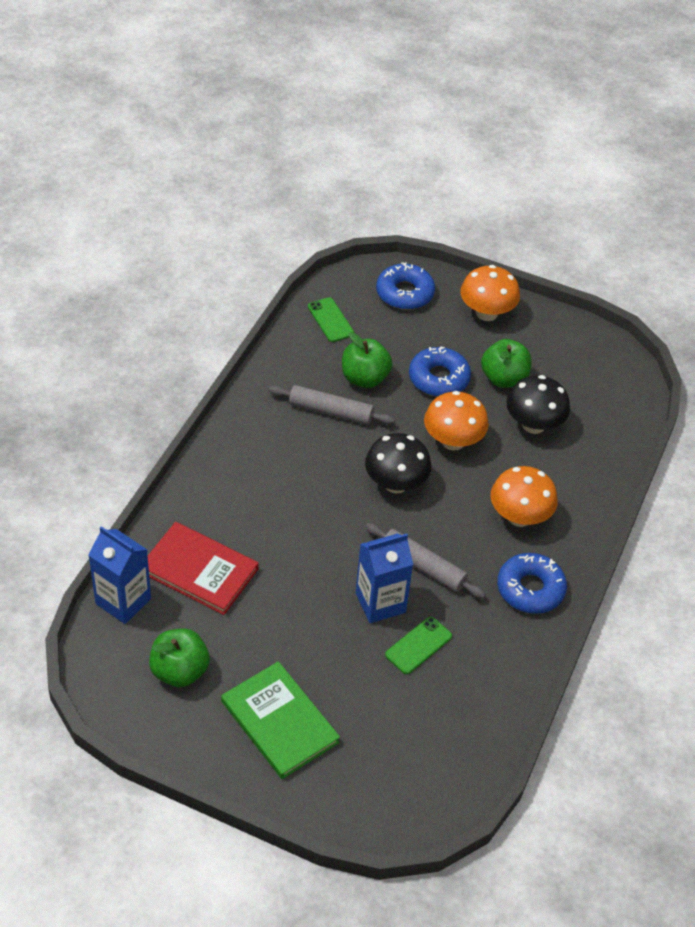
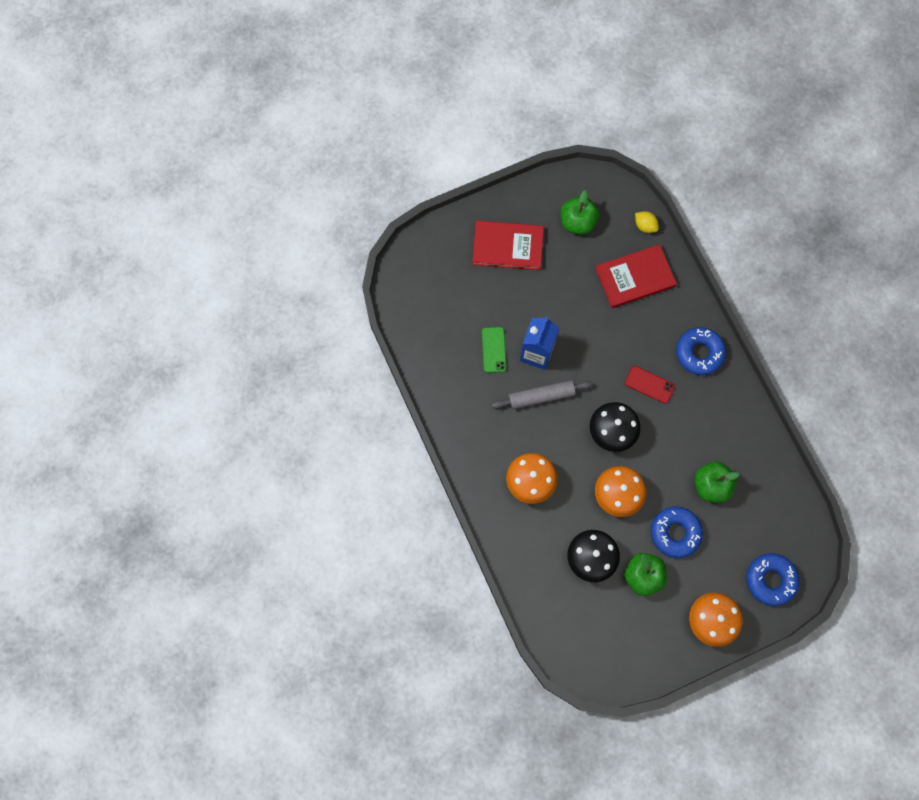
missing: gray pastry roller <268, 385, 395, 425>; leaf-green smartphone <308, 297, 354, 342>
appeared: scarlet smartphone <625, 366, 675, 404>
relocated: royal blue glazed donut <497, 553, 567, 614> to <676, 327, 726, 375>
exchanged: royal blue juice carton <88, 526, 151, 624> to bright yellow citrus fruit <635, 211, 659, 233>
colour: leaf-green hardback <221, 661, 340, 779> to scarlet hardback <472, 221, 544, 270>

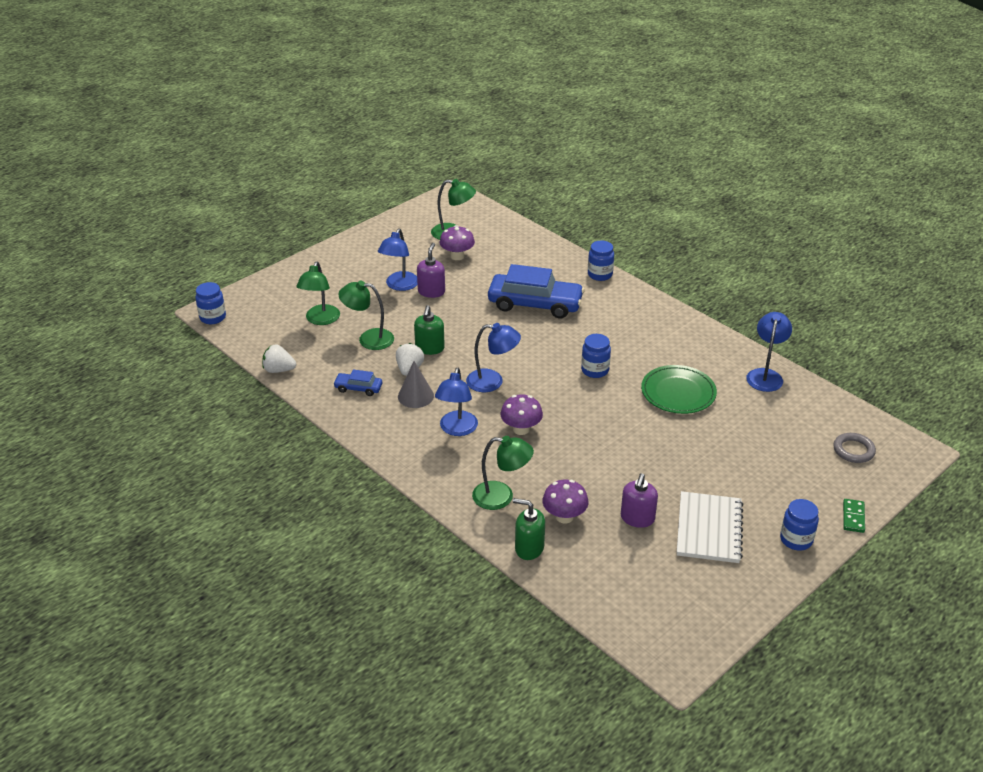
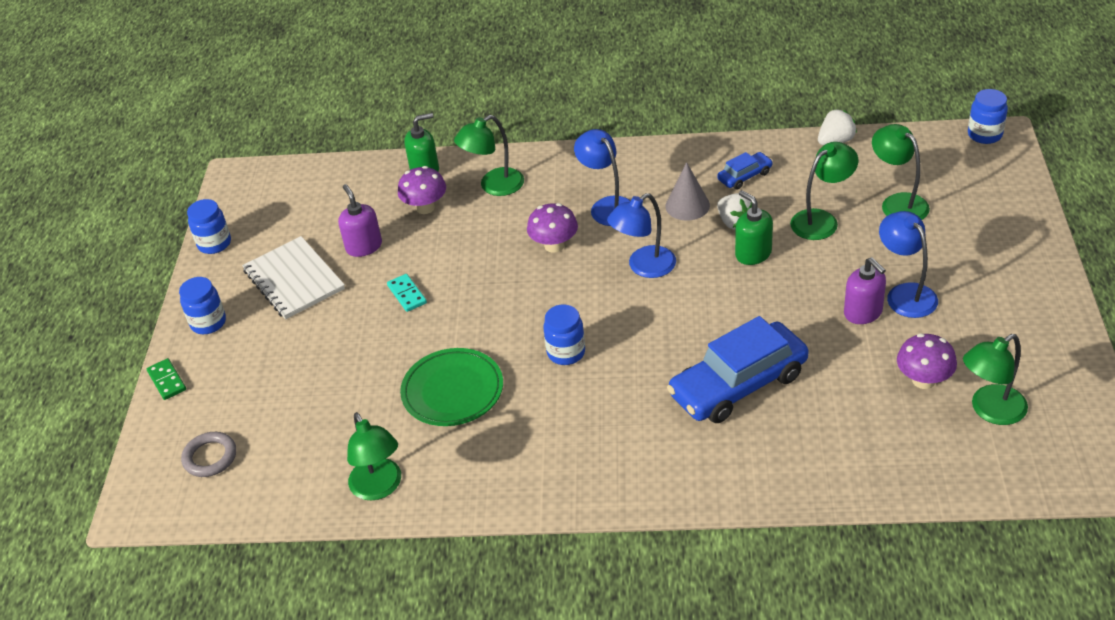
appeared: aqua domino tile <387, 274, 427, 312>
relocated: royal blue jam jar <588, 241, 614, 281> to <187, 199, 231, 254>
colour: royal blue desk lamp <746, 312, 792, 392> to leaf-green desk lamp <347, 412, 401, 500>

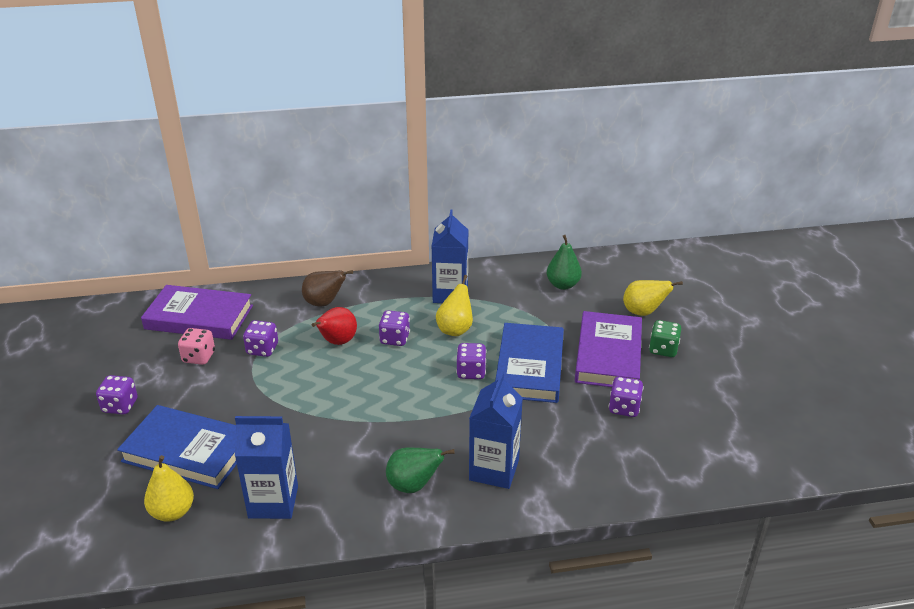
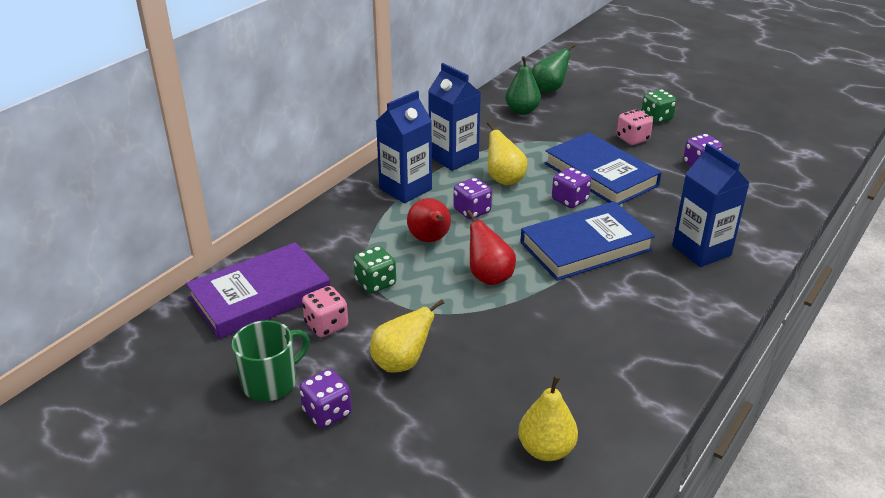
missing: dark brown pear fruit <302, 270, 353, 307>
appeared: leaf-green tea mug <232, 320, 310, 401>; scarlet pear fruit <466, 210, 516, 285>
relocated: royal blue hardback <117, 405, 237, 489> to <521, 201, 655, 281>; royal blue juice carton <235, 416, 298, 519> to <376, 91, 432, 203>; leaf-green pear fruit <386, 448, 455, 493> to <532, 43, 576, 93>; bright yellow pear fruit <623, 280, 683, 316> to <370, 299, 444, 373>
exchanged: violet hardback <575, 311, 642, 387> to rosy dice <617, 109, 653, 145>
colour: violet dice <243, 320, 278, 357> to leaf-green dice <353, 246, 396, 294>

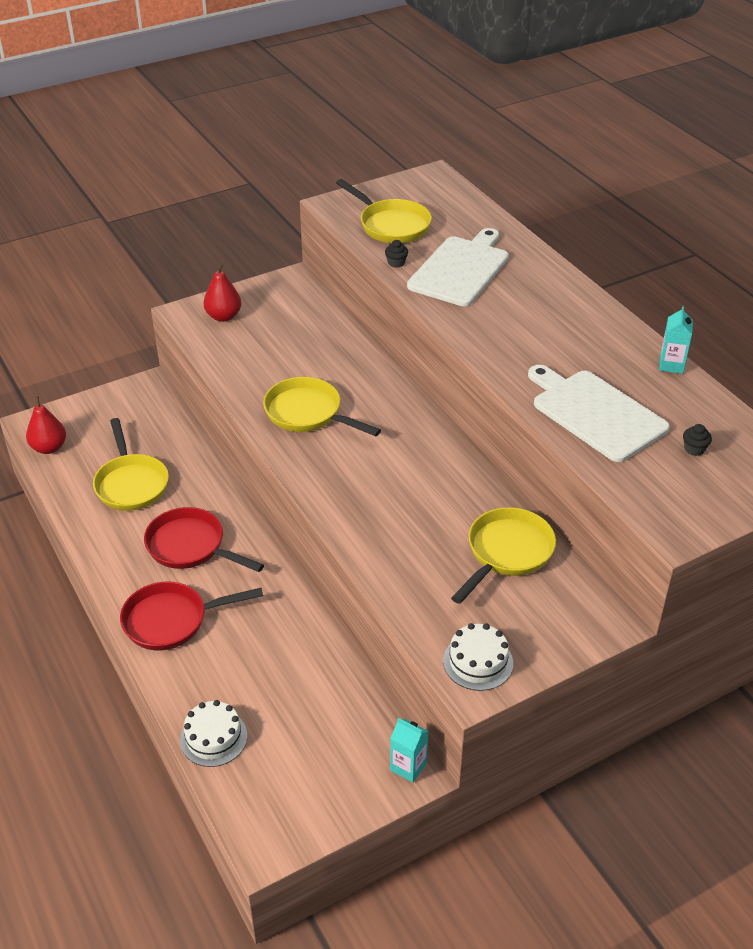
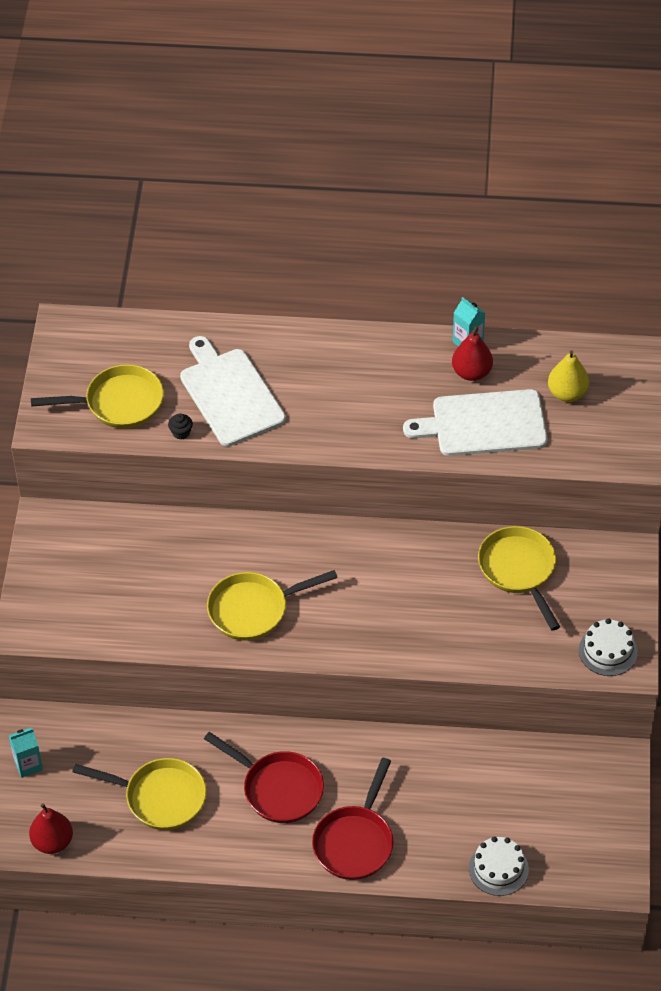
relocated: scarlet pear fruit <203, 263, 241, 322> to <452, 326, 493, 381>; aqua juice carton <390, 718, 429, 783> to <8, 727, 43, 778>
exchanged: ebony cupcake <683, 424, 712, 456> to bright yellow pear fruit <548, 350, 589, 402>
spun: scarlet skillet <144, 507, 264, 572> = <204, 732, 324, 823> 120 degrees counterclockwise

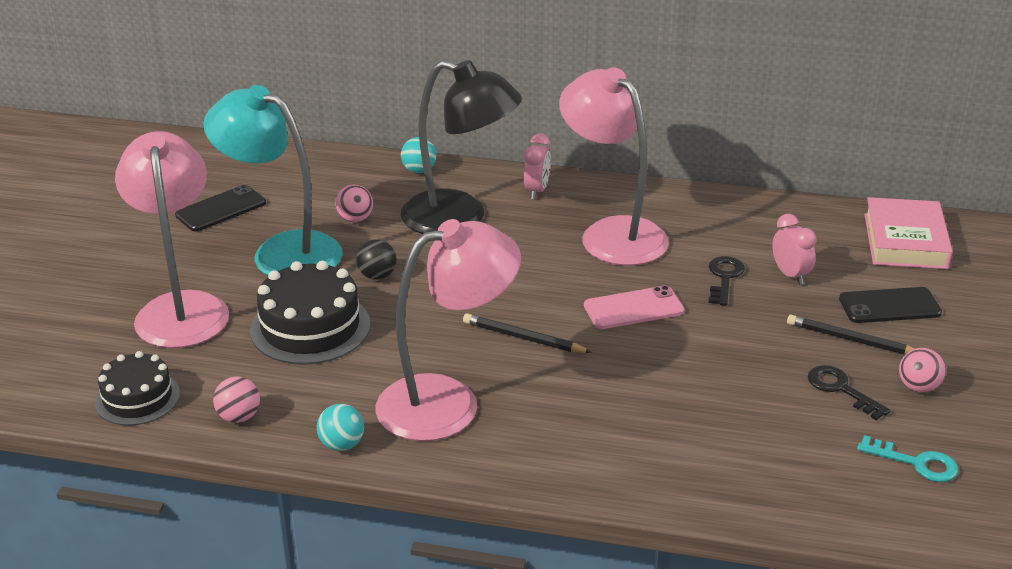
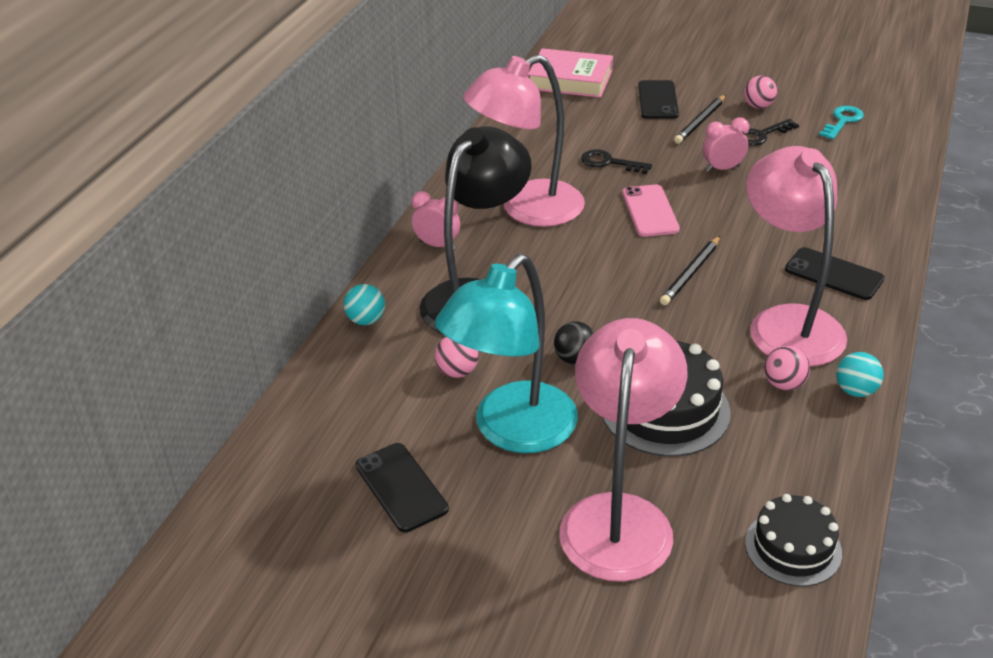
appeared: ebony smartphone <785, 247, 884, 300>
relocated: rosy ball <213, 377, 260, 423> to <764, 346, 810, 390>; rosy bedside clock <772, 214, 817, 285> to <703, 118, 749, 172>
spun: rosy desk lamp <115, 131, 229, 348> = <560, 318, 687, 582> 105 degrees clockwise

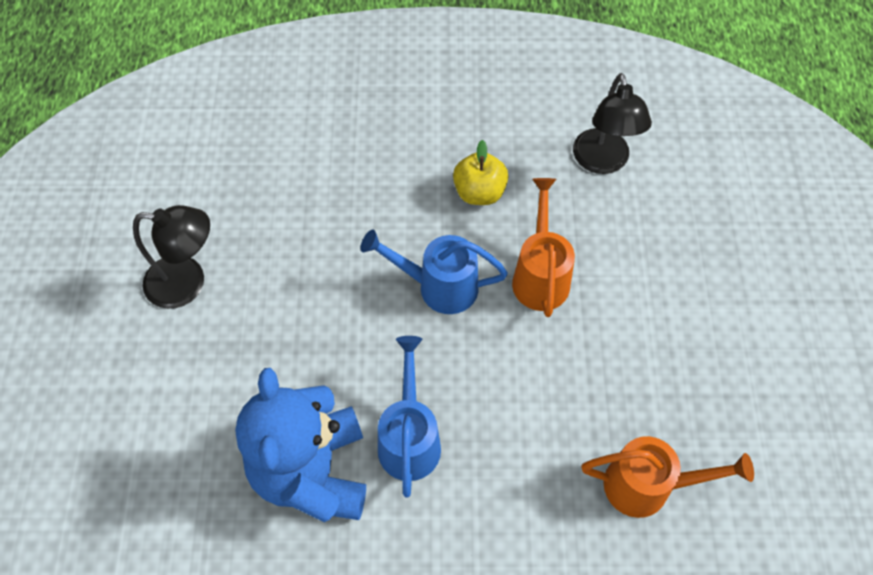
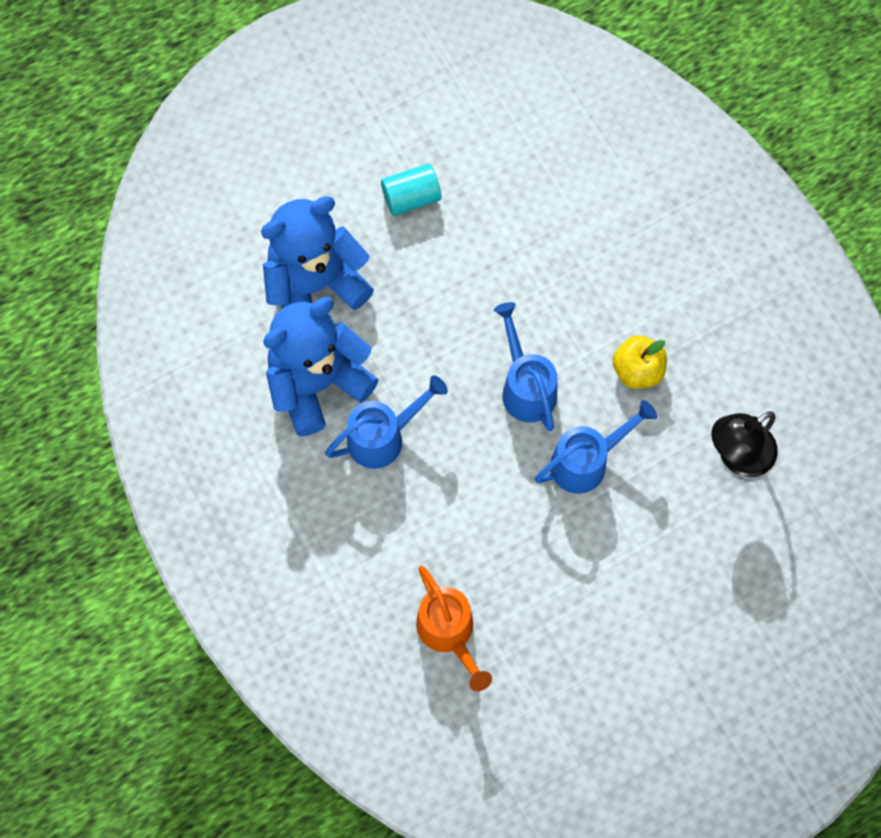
appeared: royal blue teddy bear <261, 196, 374, 310>
exchanged: ebony desk lamp <133, 205, 210, 309> to aqua solid cylinder <381, 164, 441, 216>
colour: orange-coloured sprinkling can <512, 178, 575, 317> to royal blue sprinkling can <534, 400, 657, 494>

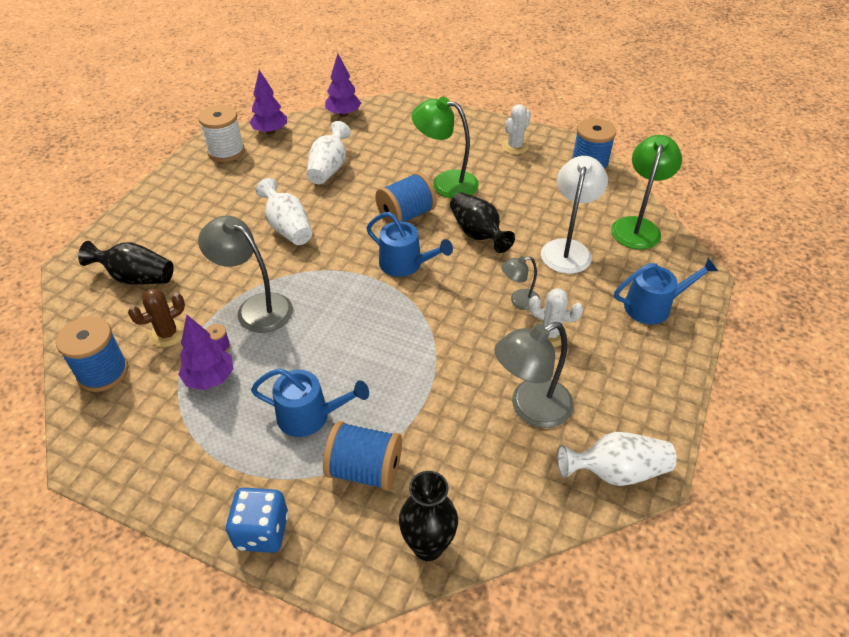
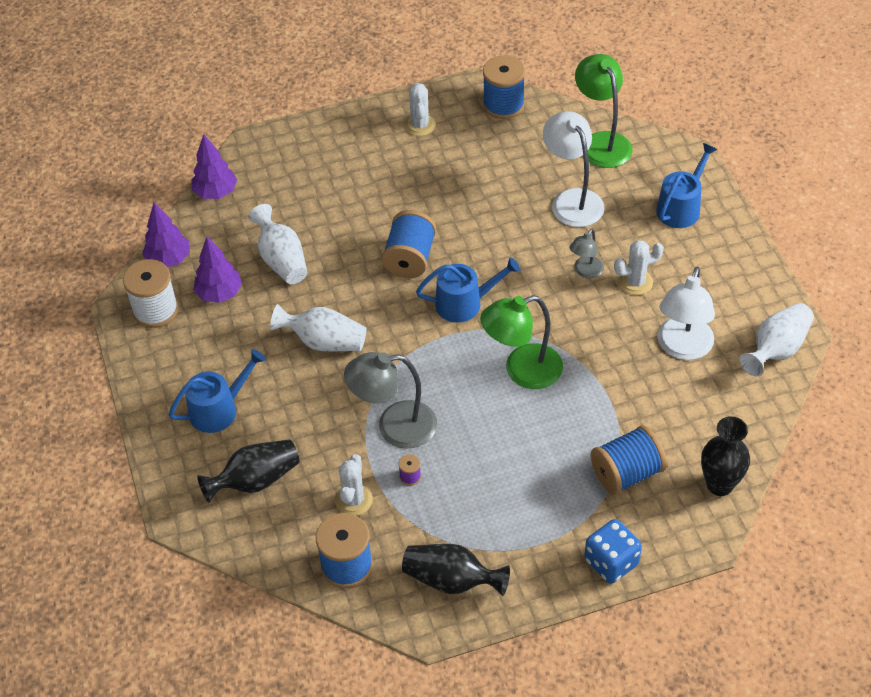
relocated: violet fir tree <178, 315, 234, 390> to <193, 237, 242, 303>; royal blue sprinkling can <251, 368, 369, 437> to <169, 349, 266, 433>; leaf-green desk lamp <411, 97, 479, 198> to <480, 295, 563, 389>; ebony tall vase <450, 192, 515, 253> to <402, 544, 510, 596>
colour: dark brown prickly plant <128, 288, 185, 347> to snow-white prickly plant <335, 454, 373, 516>; gray desk lamp <494, 322, 574, 428> to snow-white desk lamp <658, 267, 715, 360>

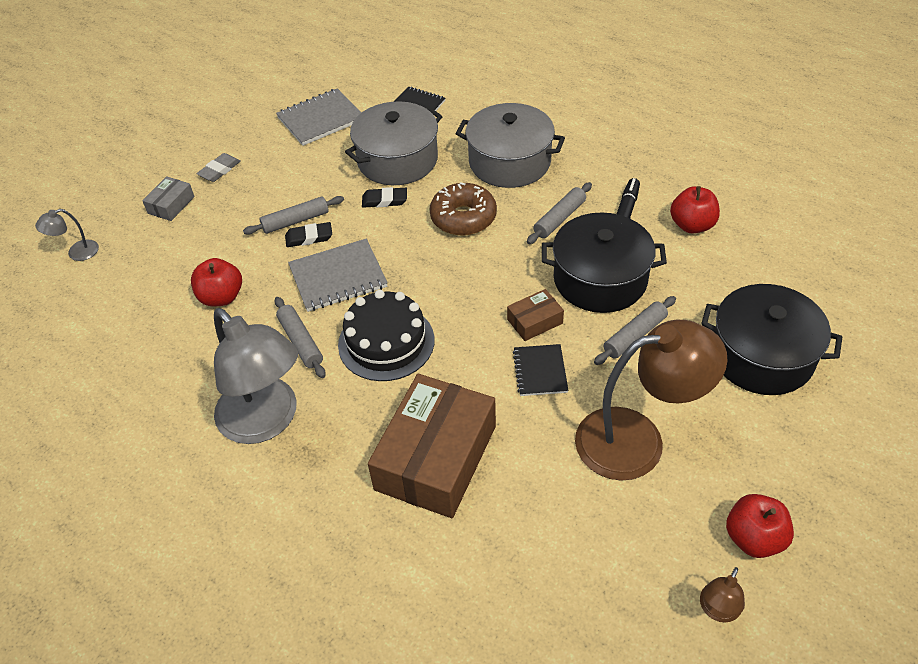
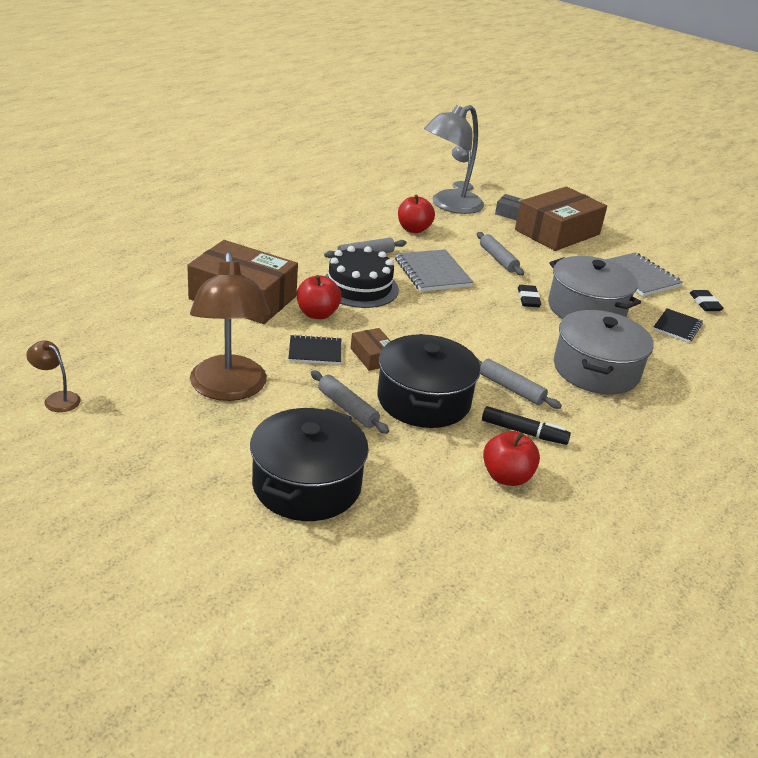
missing: dark brown glazed donut <430, 182, 497, 236>
relocated: gray desk lamp <214, 308, 298, 444> to <424, 105, 484, 214>; ebony gum eraser <285, 222, 332, 247> to <690, 290, 724, 311>; scarlet apple fruit <726, 494, 794, 558> to <297, 275, 342, 319>
exchanged: gray gum eraser <196, 153, 241, 182> to dark brown box <515, 186, 607, 251>

